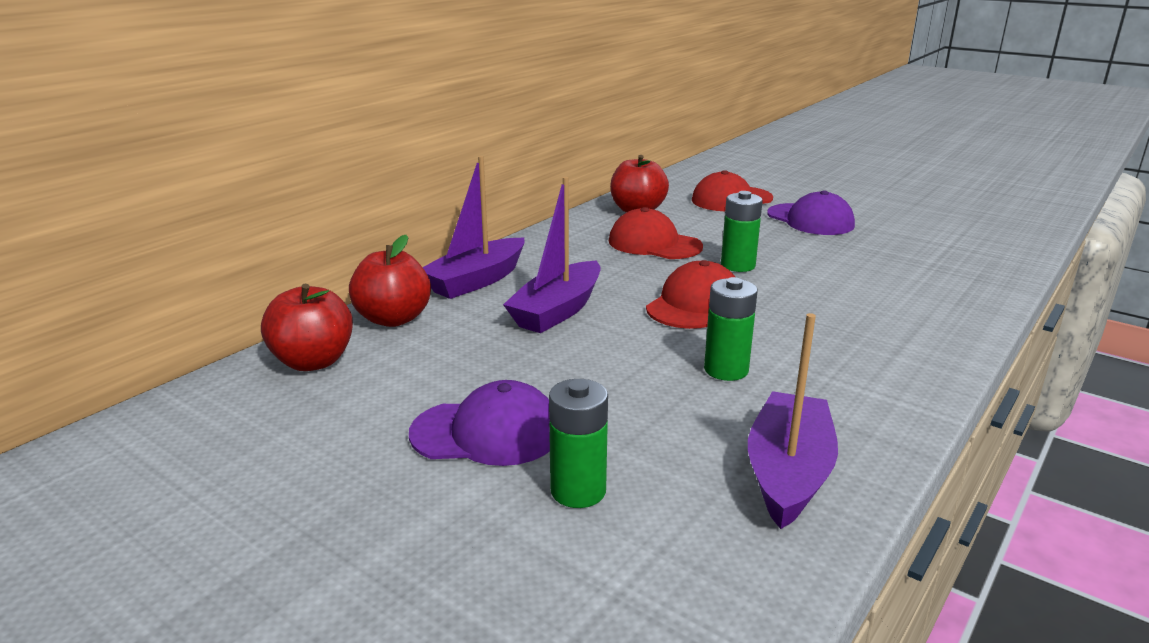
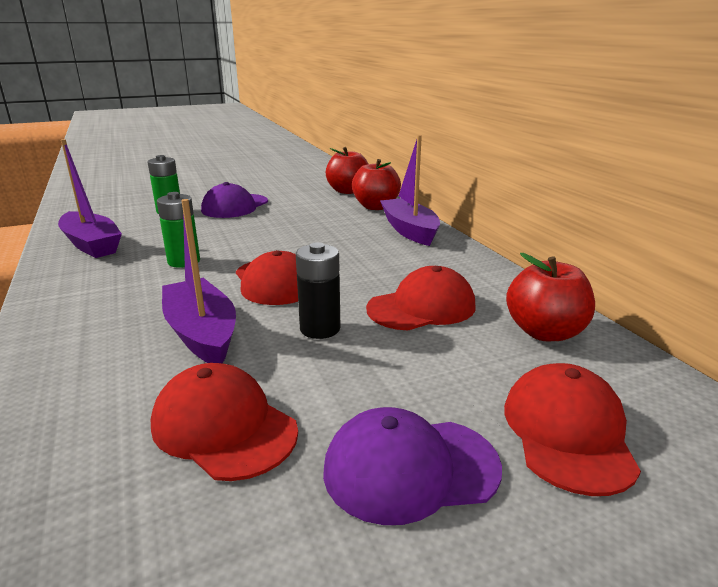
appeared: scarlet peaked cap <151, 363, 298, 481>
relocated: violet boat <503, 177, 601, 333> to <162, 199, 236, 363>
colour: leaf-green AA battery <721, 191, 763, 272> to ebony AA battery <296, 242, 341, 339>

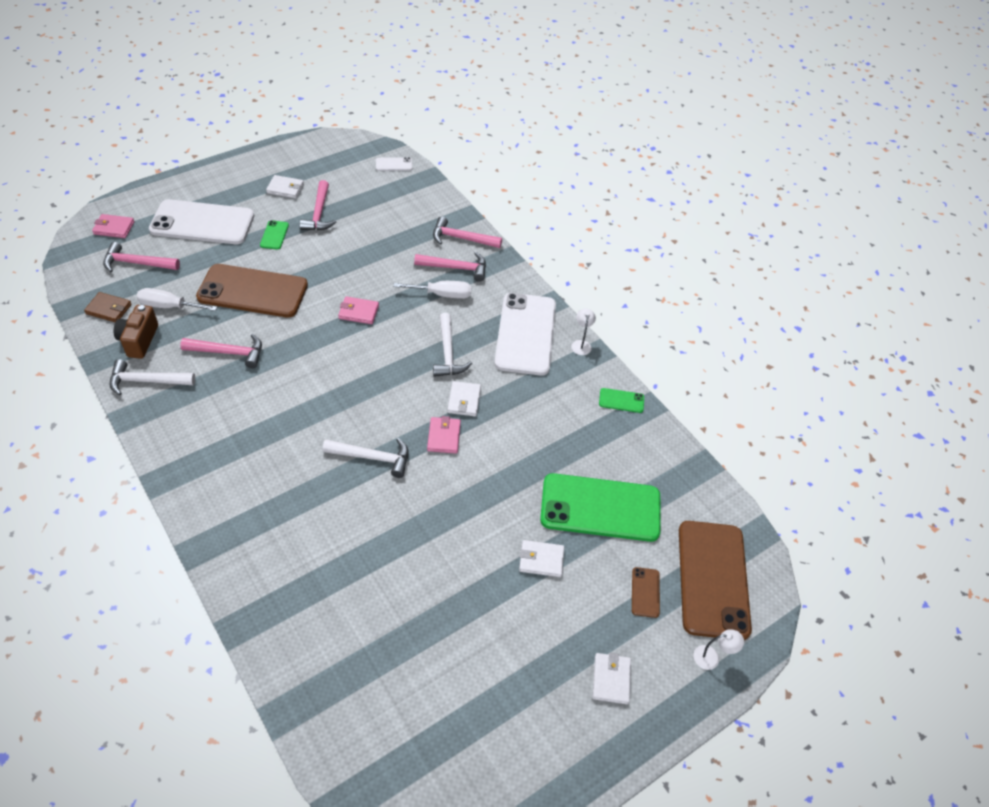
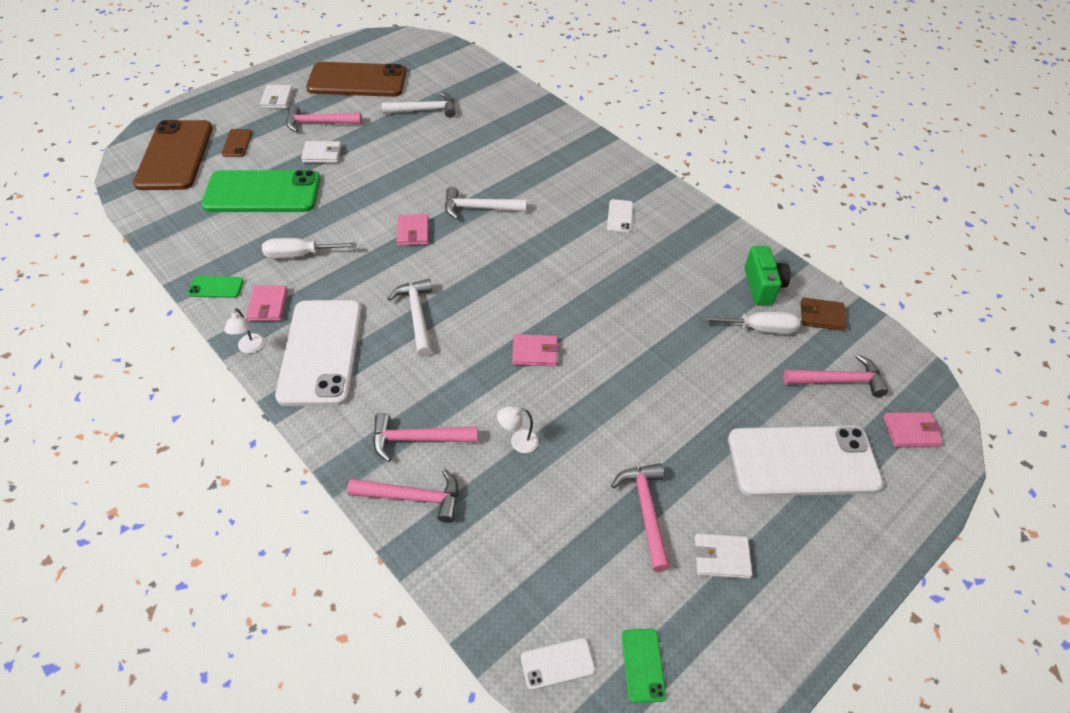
missing: snow-white wallet <447, 381, 481, 417>
appeared: rosy wallet <246, 285, 288, 321>; snow-white smartphone <607, 199, 633, 233>
relocated: snow-white claw hammer <110, 359, 195, 396> to <382, 92, 456, 118>; rosy claw hammer <180, 334, 262, 368> to <286, 105, 362, 132>; dark brown smartphone <196, 264, 308, 317> to <306, 62, 406, 97>; leaf-green smartphone <260, 220, 289, 250> to <622, 629, 666, 703>; snow-white hand screwdriver <393, 281, 471, 299> to <262, 238, 357, 259>; snow-white desk lamp <693, 629, 744, 670> to <497, 406, 539, 453>
colour: dark brown camera <114, 305, 158, 359> to leaf-green camera <745, 246, 791, 305>

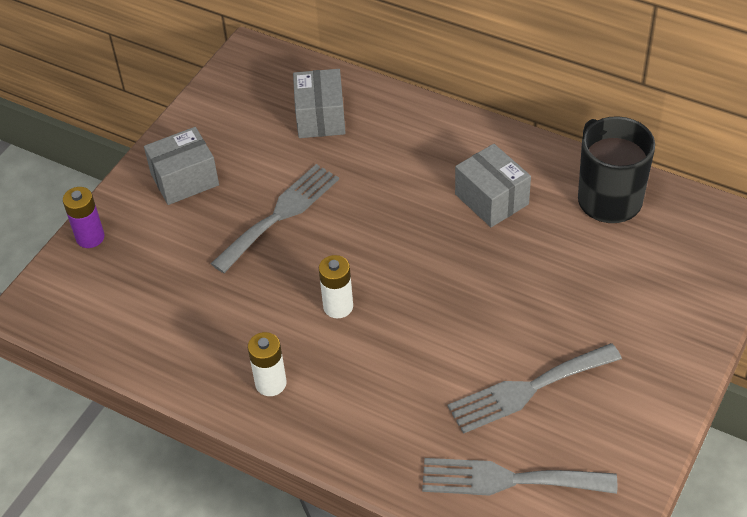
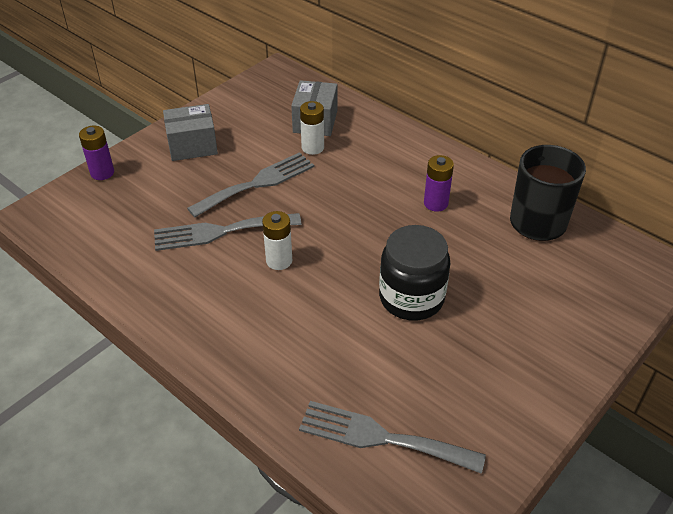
appeared: ebony jam jar <379, 225, 451, 321>
relocated: snow-white AA battery <248, 332, 287, 396> to <300, 101, 324, 155>; gray table fork <448, 343, 622, 434> to <154, 213, 302, 251>
exchanged: gray box <455, 144, 531, 227> to violet AA battery <424, 155, 454, 211>

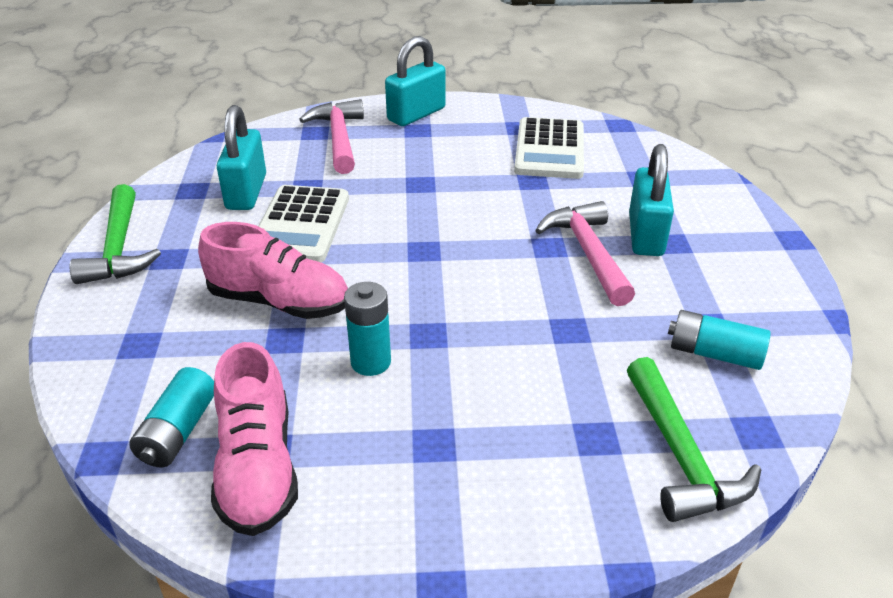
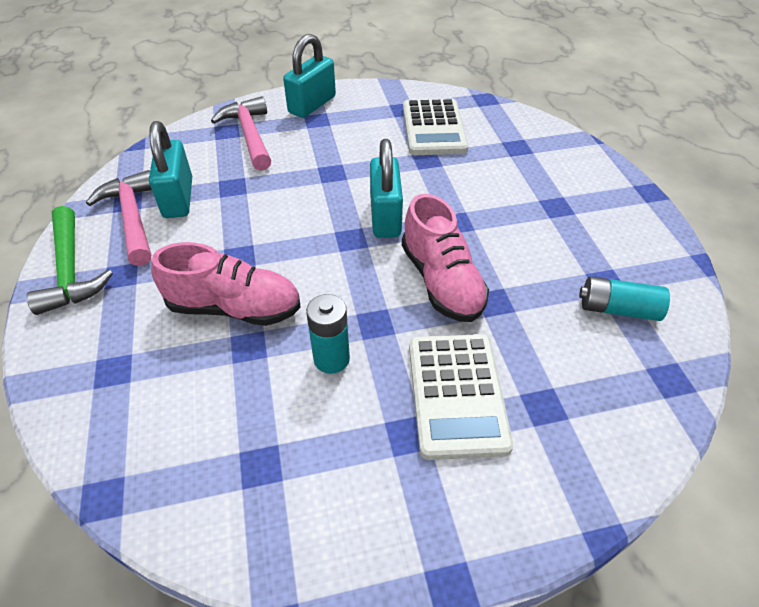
missing: aqua AA battery <129, 367, 214, 467>; leaf-green claw hammer <627, 357, 761, 522>
relocated: rosy lace-up shoe <211, 342, 298, 536> to <402, 194, 489, 322>; snow-white calculator <259, 185, 349, 262> to <409, 334, 513, 460>; rosy claw hammer <535, 201, 635, 306> to <86, 170, 152, 266>; aqua padlock <629, 144, 674, 256> to <370, 139, 403, 238>

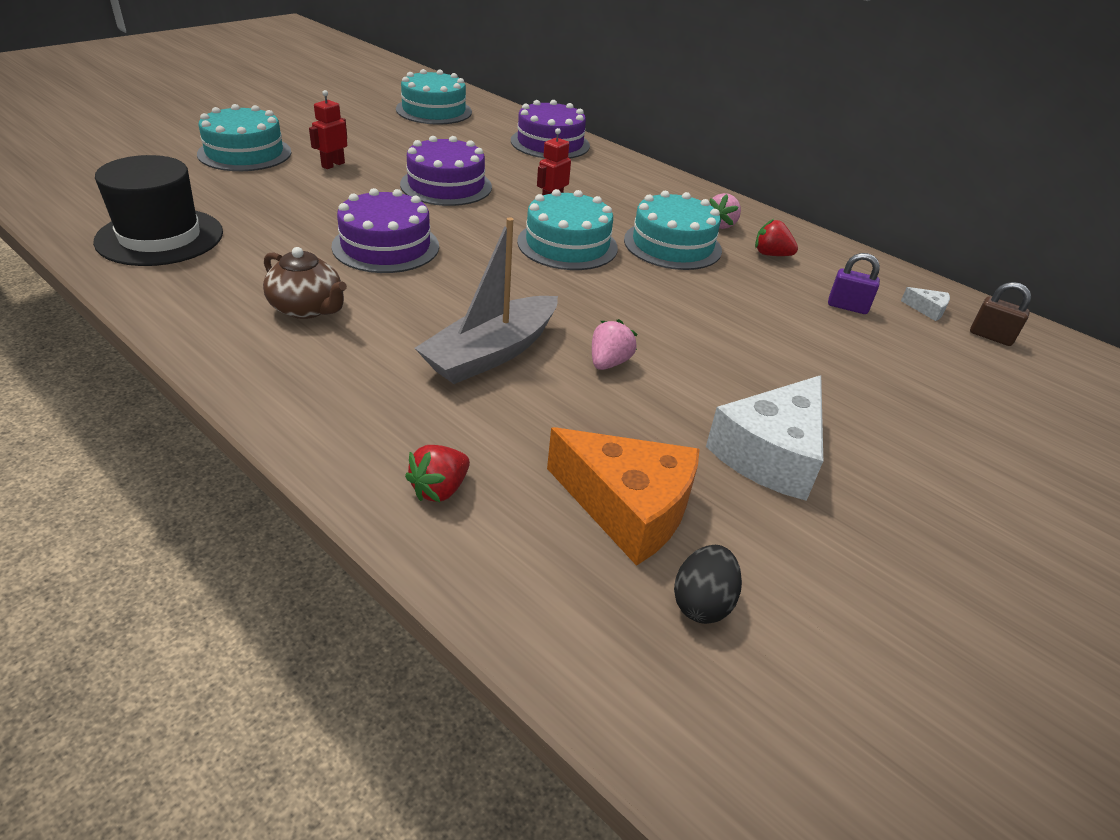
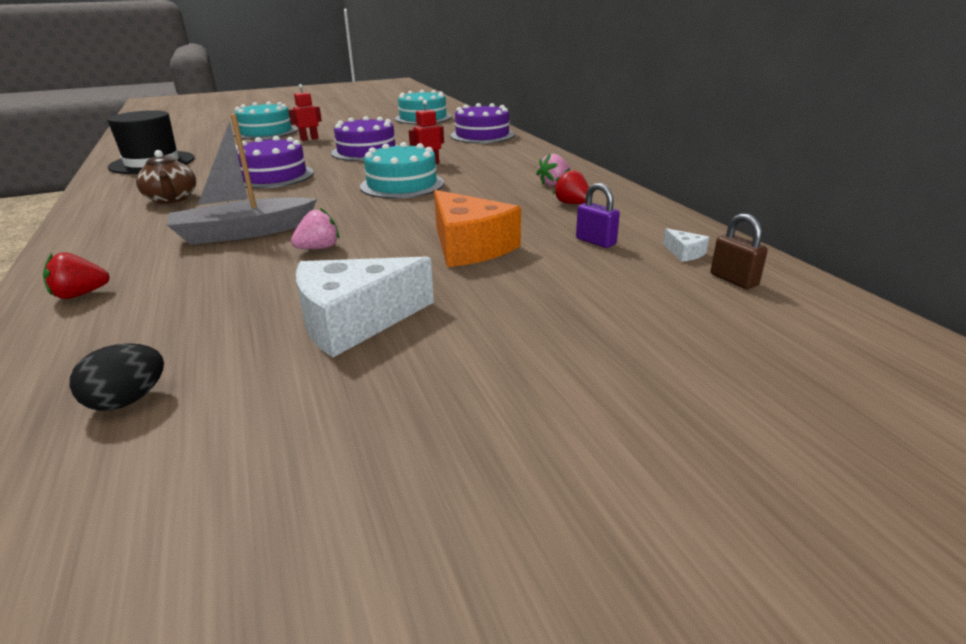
missing: aqua gateau <624, 191, 722, 270>
relocated: orange-coloured cheese wedge <547, 427, 700, 566> to <434, 190, 521, 267>

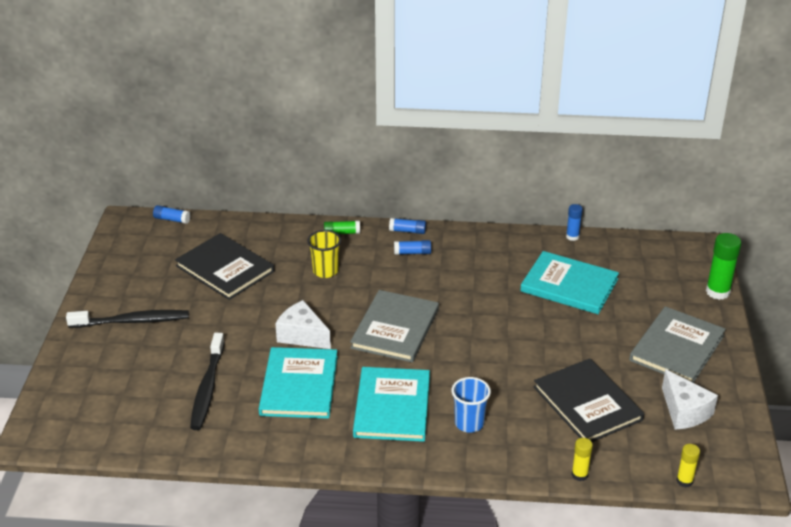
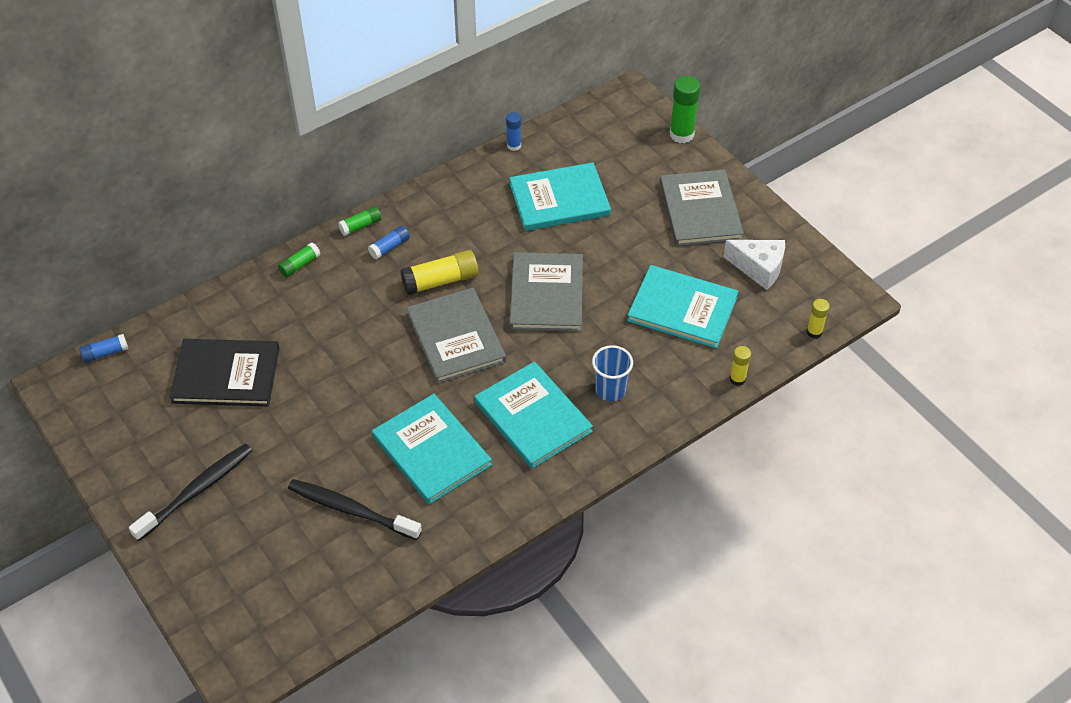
missing: snow-white cheese wedge <275, 300, 331, 349>; bright yellow beaker <307, 230, 341, 278>
appeared: bright yellow glue stick <400, 250, 479, 295>; gray hardback <509, 252, 583, 332>
colour: royal blue glue stick <389, 218, 426, 234> to leaf-green glue stick <338, 206, 382, 236>; ebony hardback <534, 358, 644, 442> to aqua hardback <627, 265, 739, 348>
spun: ebony tooth brush <190, 333, 225, 430> = <288, 479, 422, 540> 150 degrees clockwise

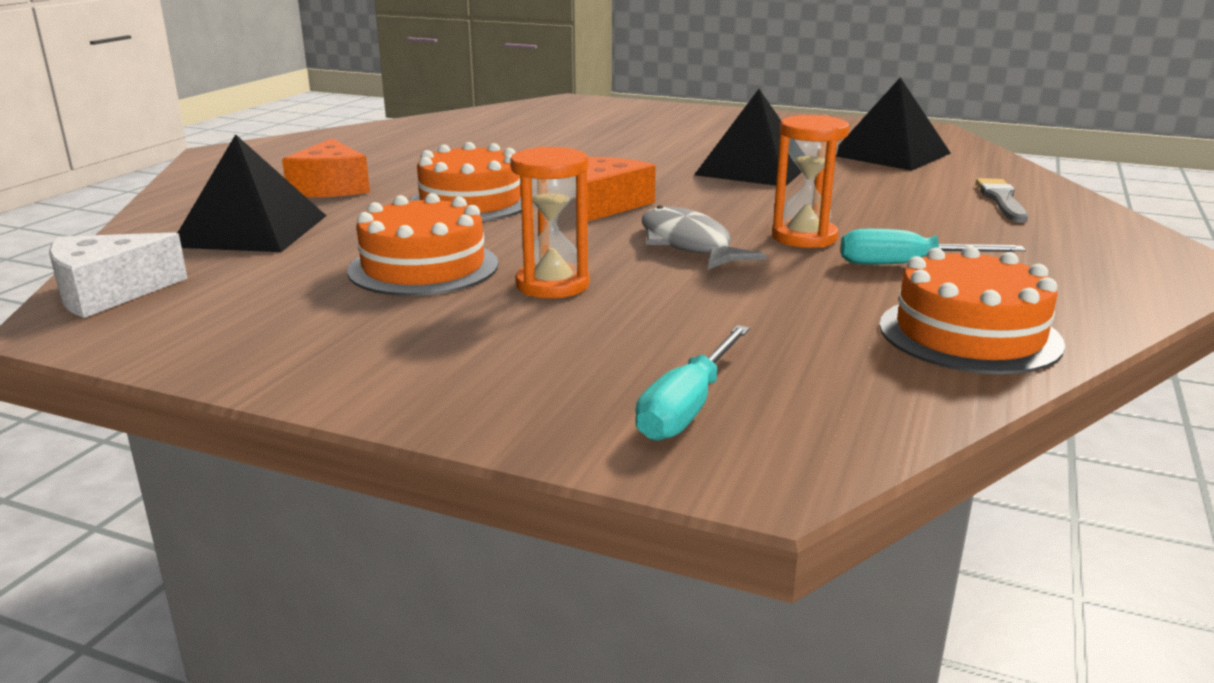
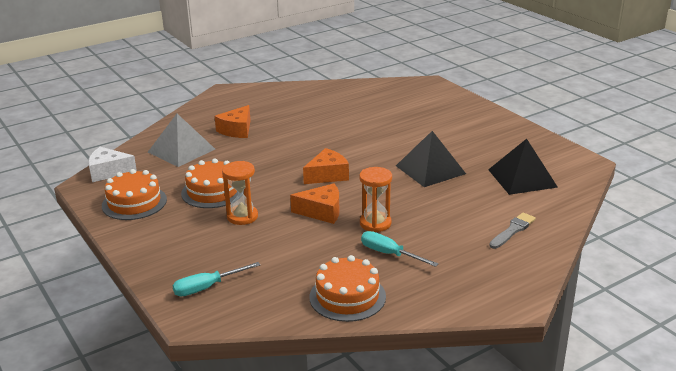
relocated: orange-coloured gateau <409, 142, 522, 221> to <102, 169, 167, 220>
exchanged: gray fish <642, 205, 766, 270> to orange-coloured cheese wedge <290, 184, 339, 224>
colour: ebony pyramid <178, 134, 326, 252> to gray pyramid <148, 114, 215, 167>

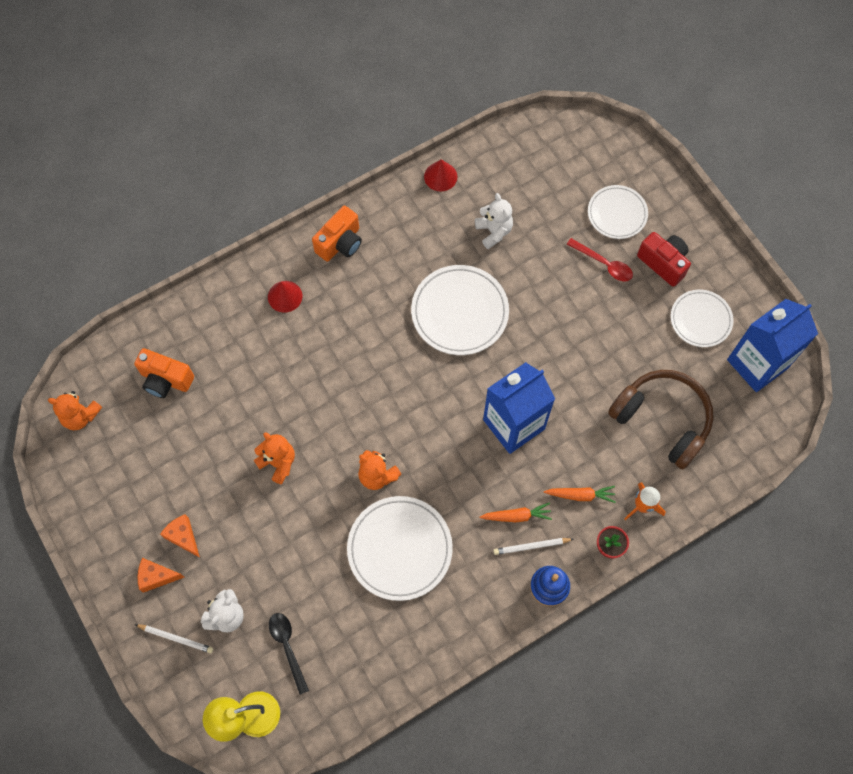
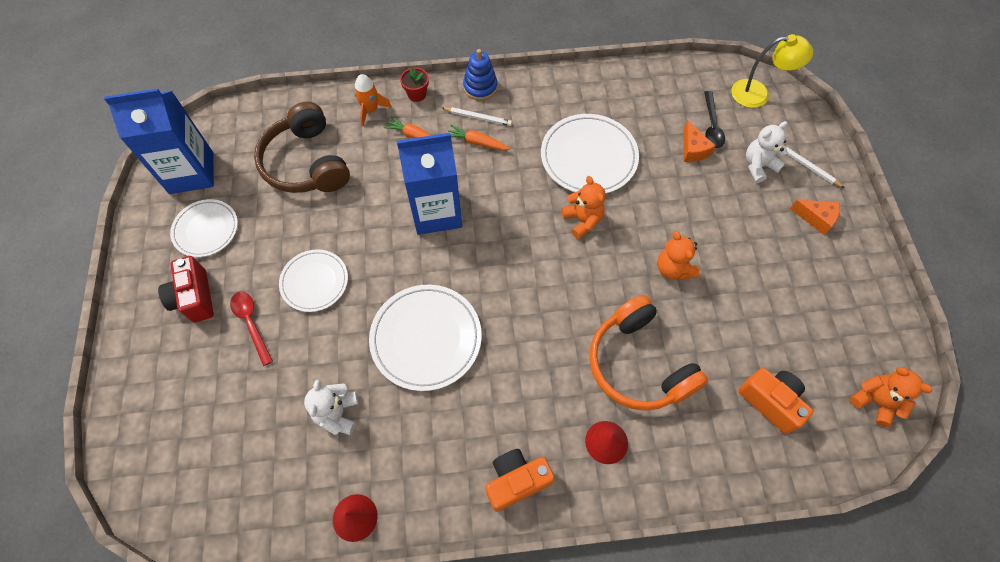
appeared: orange-coloured headset <589, 295, 708, 411>
relocated: orange-coloured cheese wedge <160, 514, 200, 558> to <683, 120, 715, 162>; snow-white flat dish <588, 185, 648, 239> to <279, 249, 348, 312>

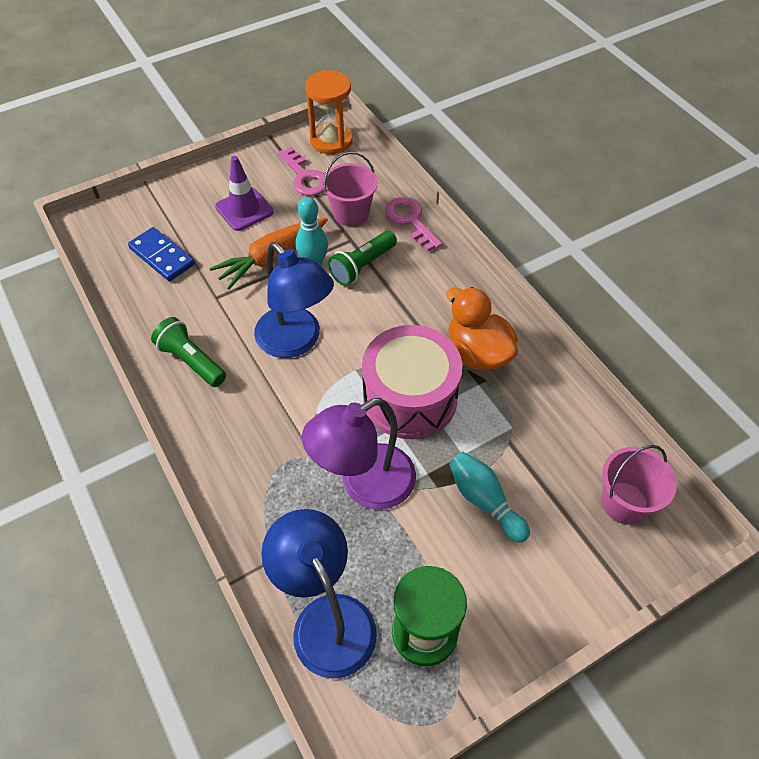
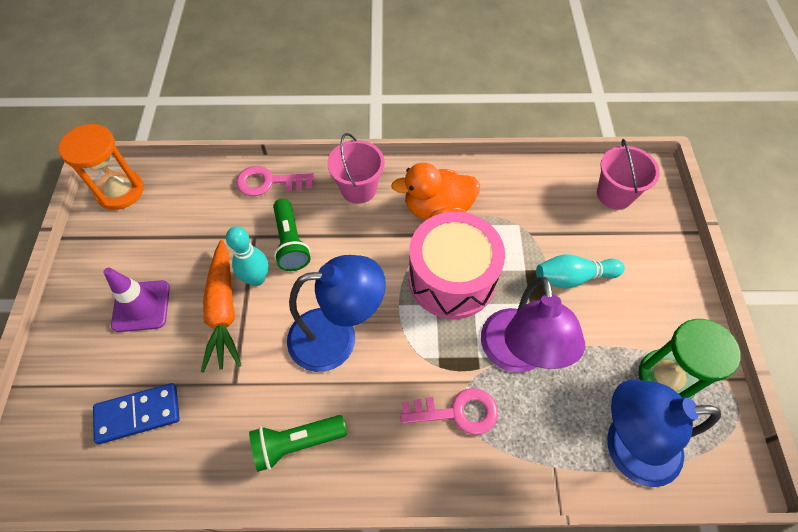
relocated: rosy latchkey <278, 147, 325, 196> to <400, 388, 498, 435>; rosy sand bucket <322, 152, 378, 226> to <327, 133, 385, 204>

